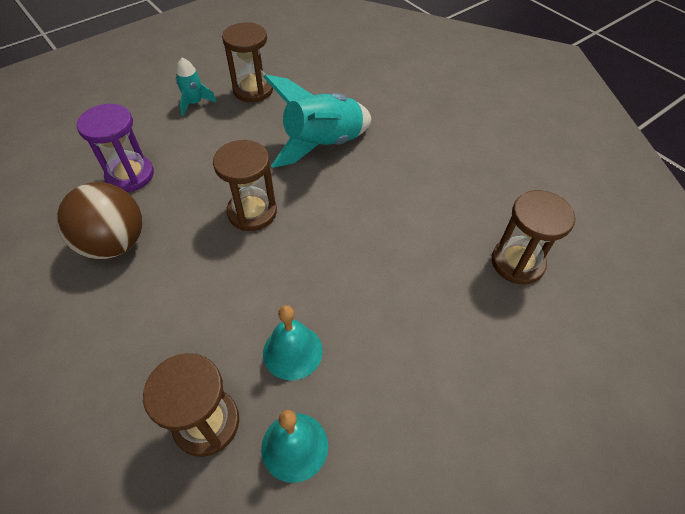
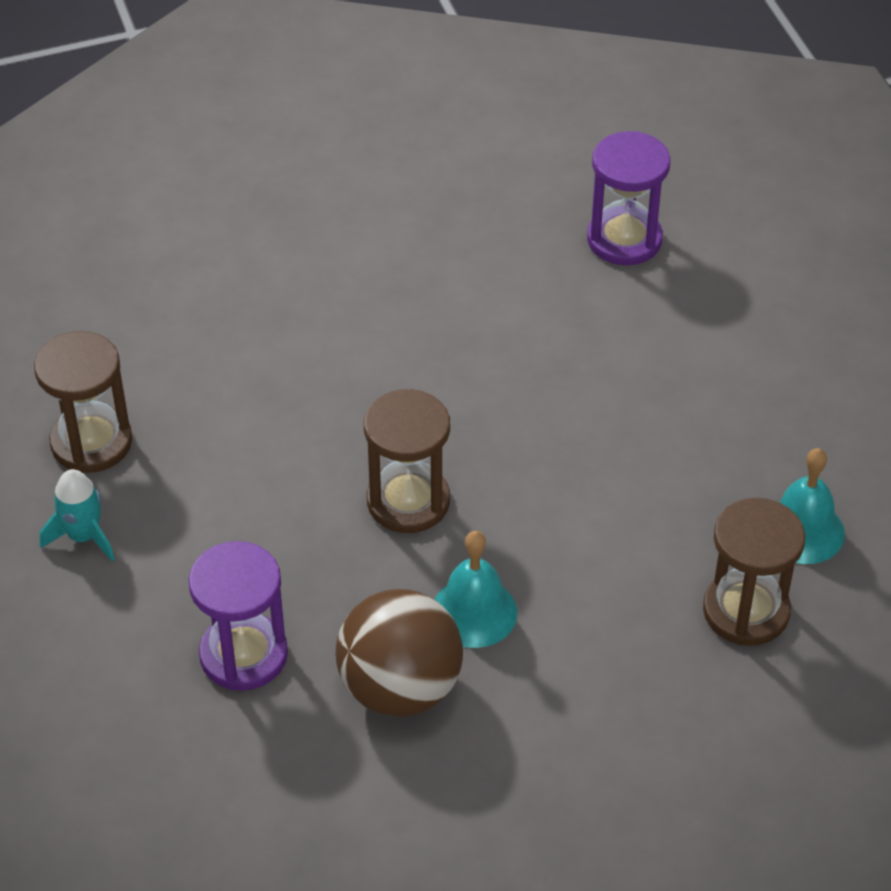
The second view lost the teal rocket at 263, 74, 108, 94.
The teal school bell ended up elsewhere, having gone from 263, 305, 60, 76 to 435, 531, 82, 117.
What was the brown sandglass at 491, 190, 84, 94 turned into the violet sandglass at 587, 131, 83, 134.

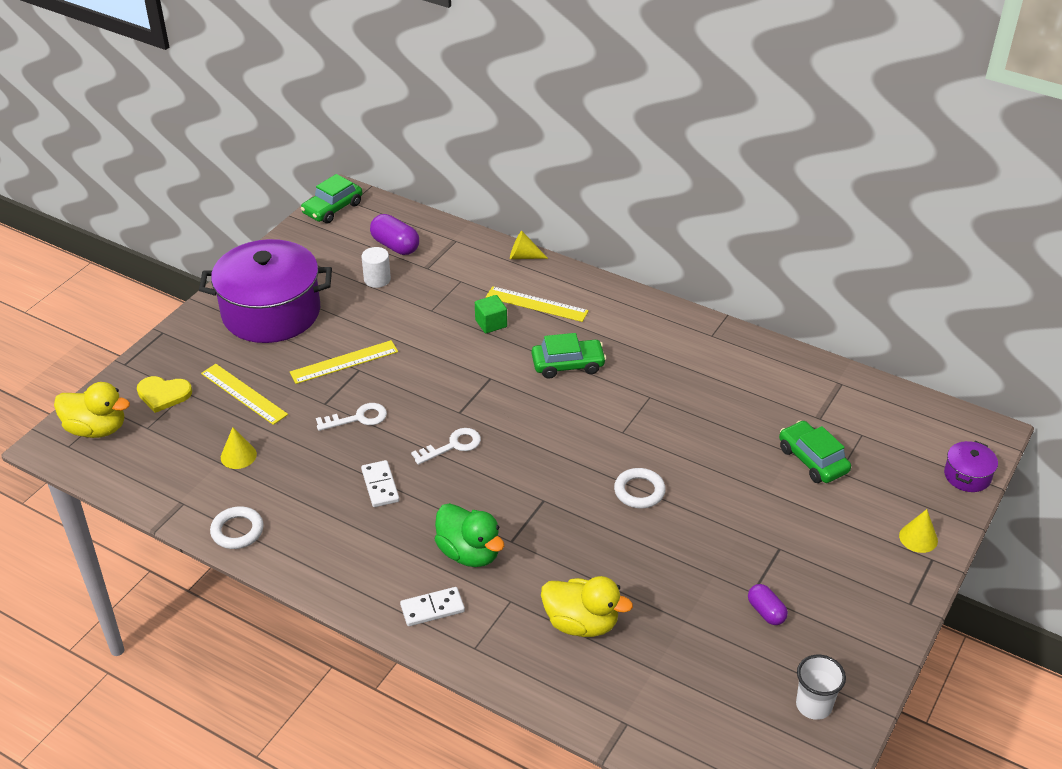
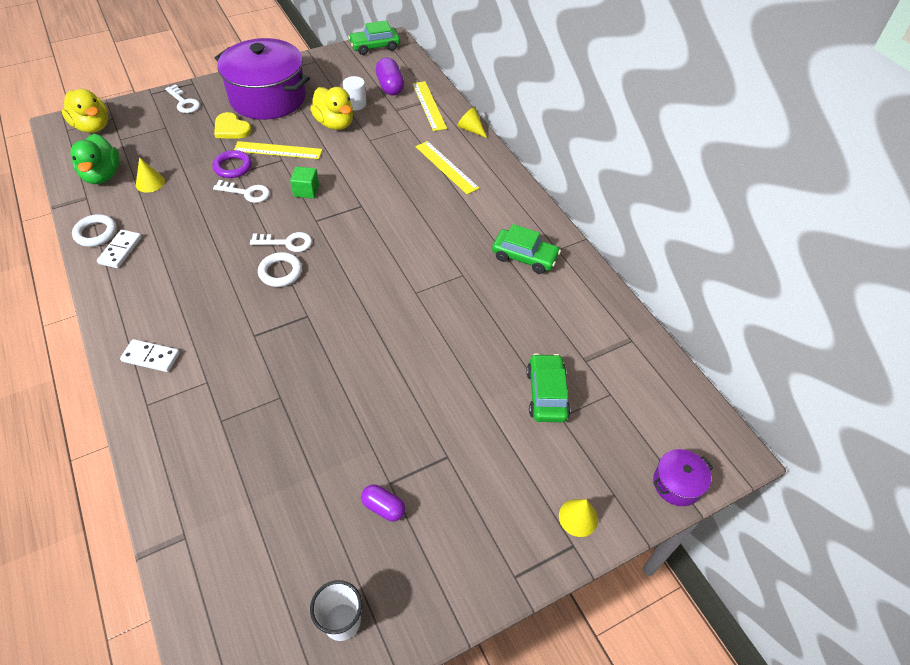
The bright yellow love heart ended up elsewhere, having gone from 137, 376, 55, 37 to 214, 112, 38, 26.
The bright yellow ruler ended up elsewhere, having gone from 201, 364, 87, 61 to 412, 81, 35, 50.
The snow-white domino piece ended up elsewhere, having gone from 361, 460, 39, 47 to 97, 229, 45, 39.
The emerald toy duck ended up elsewhere, having gone from 435, 503, 69, 64 to 70, 134, 50, 50.
The emerald solid cube ended up elsewhere, having gone from 475, 295, 32, 39 to 290, 167, 29, 31.
The emerald automobile ended up elsewhere, having gone from 532, 333, 74, 46 to 492, 224, 69, 50.
The bright yellow toy duck ended up elsewhere, having gone from 541, 576, 92, 61 to 310, 87, 43, 43.
The snow-white hoop ended up elsewhere, having gone from 614, 468, 52, 40 to 258, 252, 44, 35.
The violet capsule at 748, 584, 40, 41 ended up facing another way, 60 degrees counterclockwise from before.
The second view gained the snow-white key at 165, 84, 35, 29.
The second view gained the violet hoop at 212, 150, 40, 28.

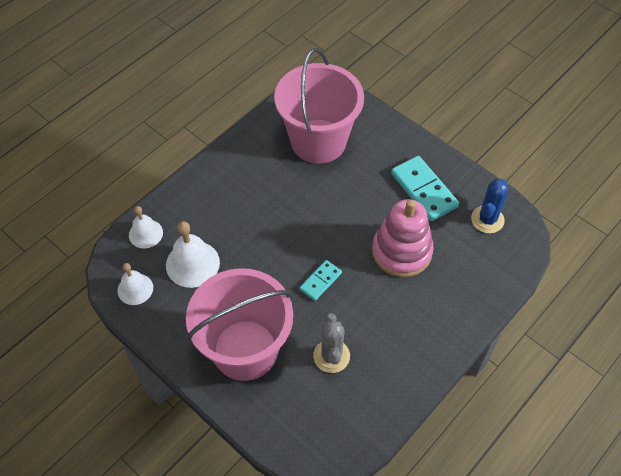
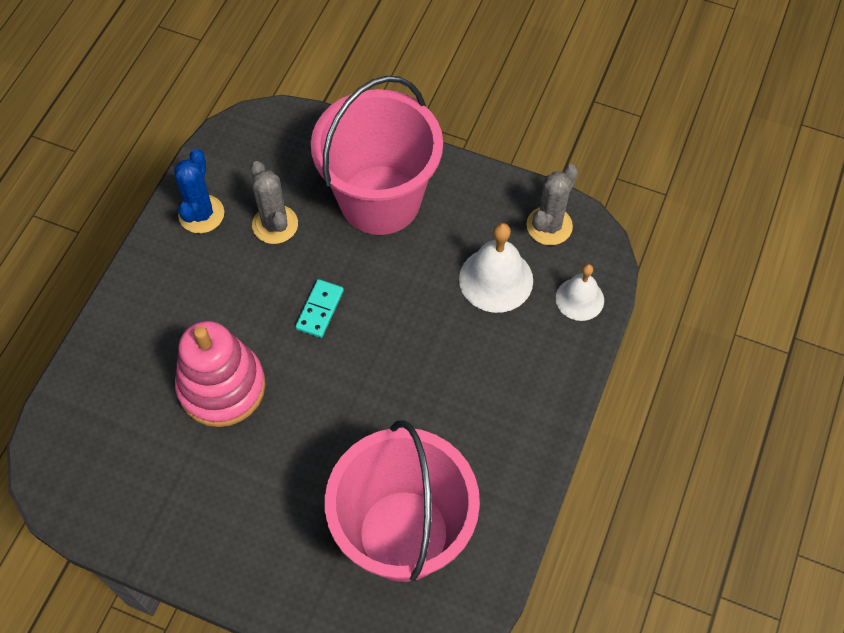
Where the snow-white school bell stood at 118, 263, 35, 42, the ash-grey saguaro cactus came to stand at 527, 164, 51, 81.
The second view lost the teal domino piece at 391, 156, 68, 65.
The royal blue saguaro cactus ended up elsewhere, having gone from 471, 179, 37, 54 to 174, 149, 50, 84.

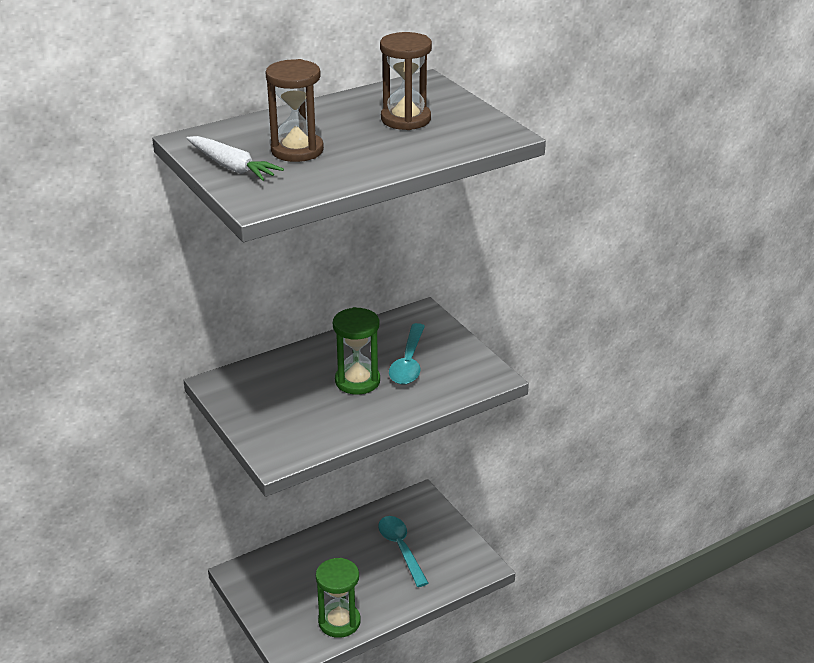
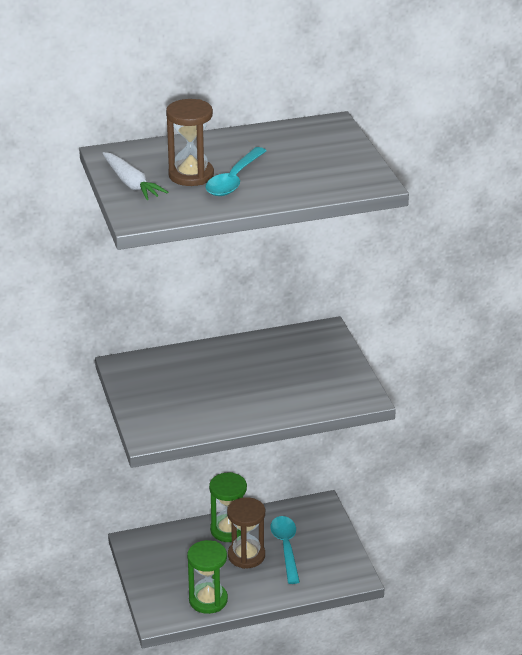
The emerald sandglass ended up elsewhere, having gone from 333, 307, 47, 87 to 209, 472, 38, 70.
The brown sandglass ended up elsewhere, having gone from 380, 32, 52, 98 to 227, 497, 38, 72.
The teal spoon ended up elsewhere, having gone from 389, 323, 36, 62 to 205, 147, 62, 49.

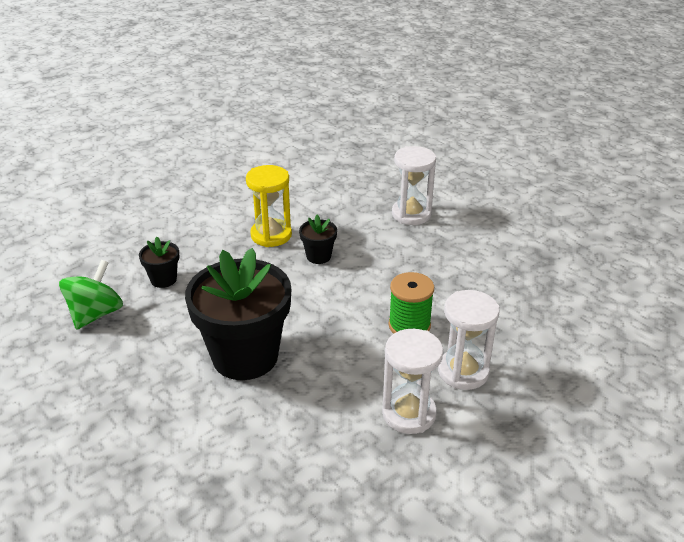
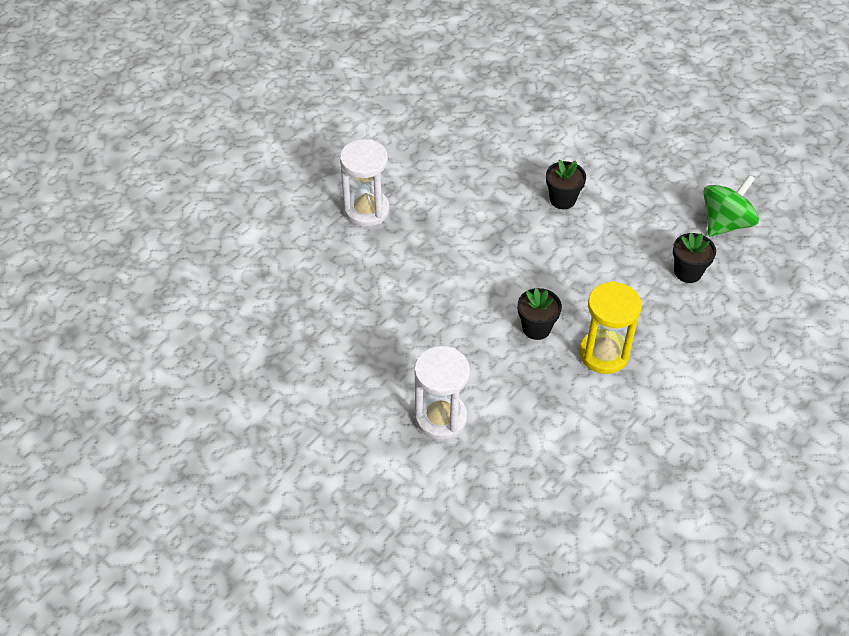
The emerald spinning top at 59, 260, 64, 70 ended up facing another way, 150 degrees counterclockwise from before.
The size of the jet-black plant pot at 185, 248, 106, 132 changed by a factor of 0.44.
The second view lost the snow-white sandglass at 382, 329, 61, 105.
The second view lost the emerald bobbin at 389, 272, 45, 62.

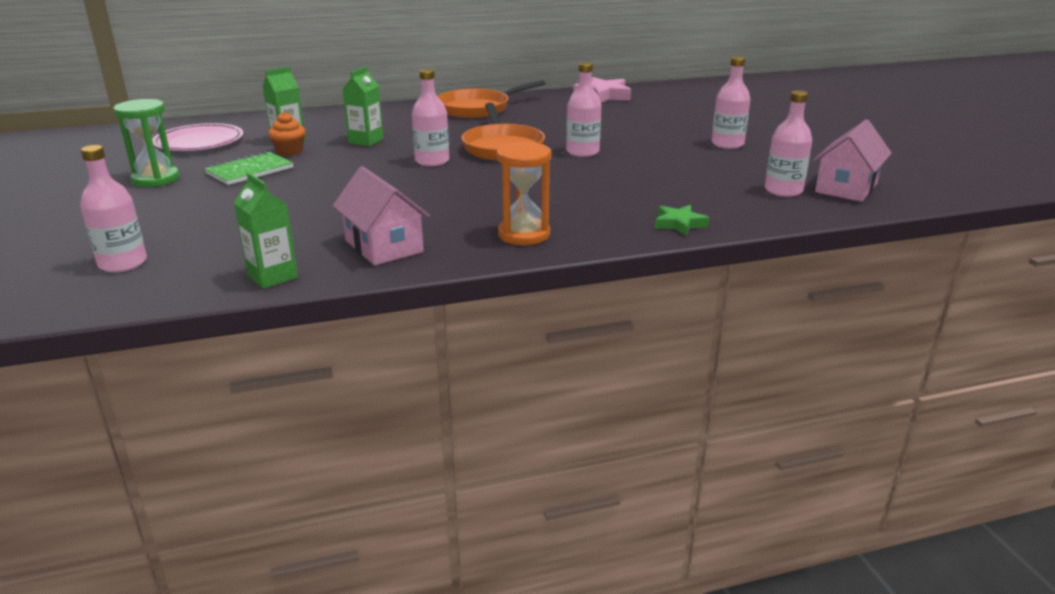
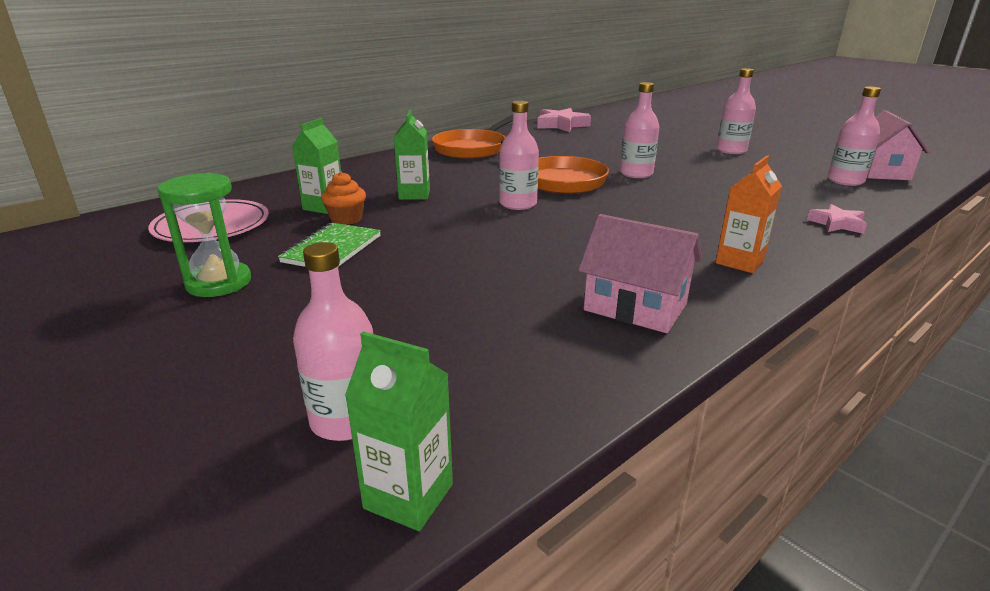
The emerald milk carton ended up elsewhere, having gone from 234, 172, 64, 117 to 345, 331, 108, 200.
Where the orange sandglass stood at 496, 141, 55, 104, the orange milk carton came to stand at 715, 156, 67, 117.
What was the emerald five-pointed star at 655, 205, 54, 31 turned into the rose-pink five-pointed star at 807, 204, 60, 30.

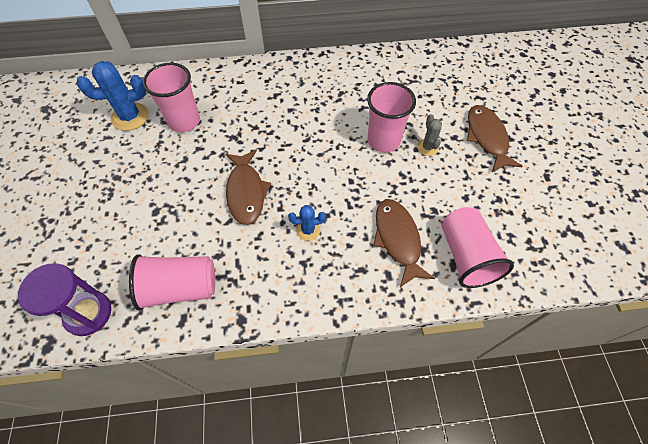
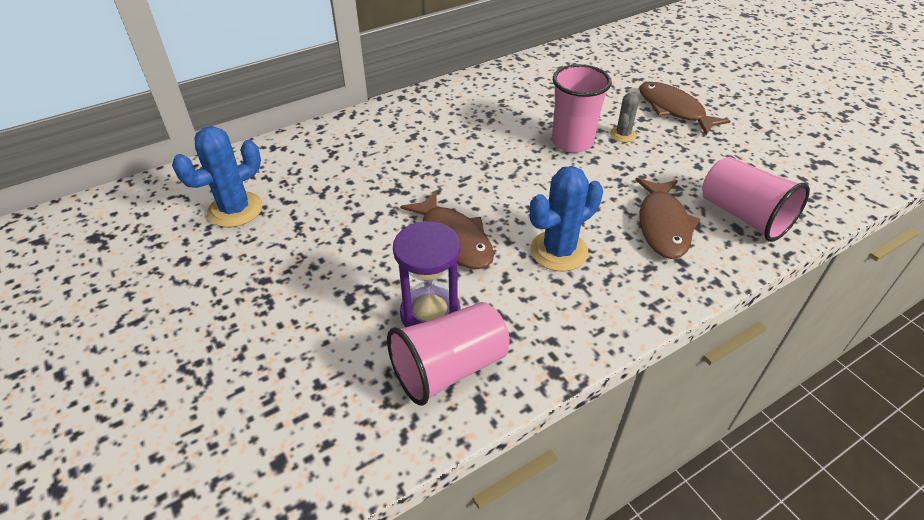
The violet sandglass ended up elsewhere, having gone from 18, 263, 93, 73 to 393, 221, 68, 106.
The second view lost the rose-pink beaker at 143, 63, 57, 69.
The size of the royal blue saguaro cactus at 288, 205, 38, 36 changed by a factor of 1.79.
The brown toy fish at 373, 199, 62, 88 ended up facing another way, 135 degrees counterclockwise from before.
The ash-grey saguaro cactus at 417, 114, 25, 42 ended up facing another way, 60 degrees clockwise from before.

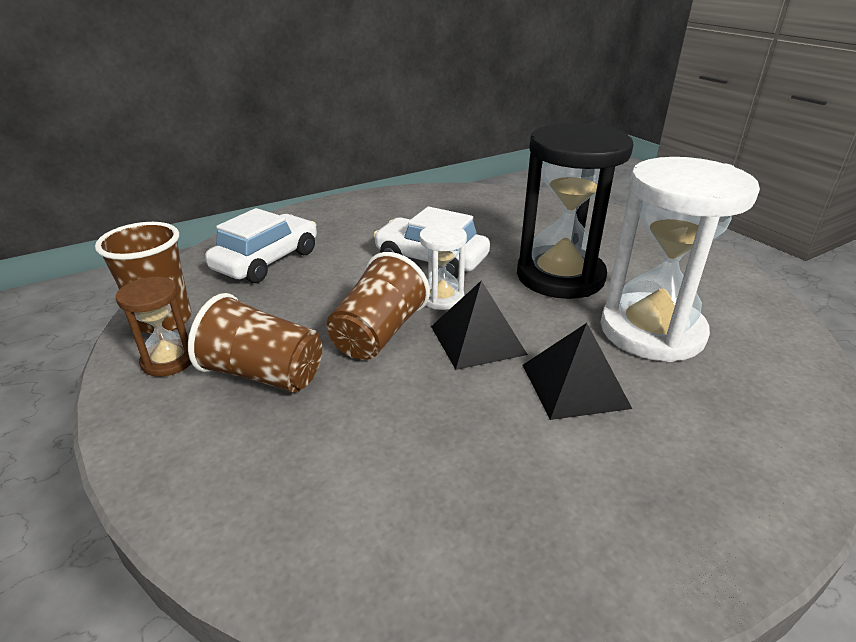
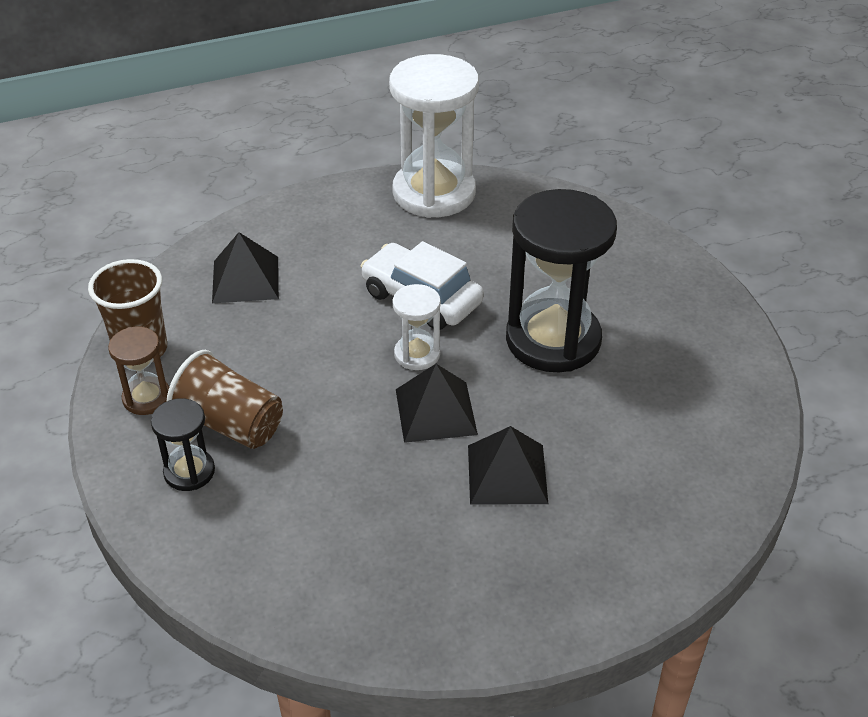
Where the snow-white automobile stood at 205, 208, 112, 75, the jet-black solid pyramid came to stand at 212, 232, 67, 71.
The second view lost the brown beaker at 326, 252, 104, 108.
The snow-white sandglass ended up elsewhere, having gone from 601, 157, 159, 205 to 389, 54, 90, 164.
The second view gained the jet-black sandglass at 151, 398, 64, 93.

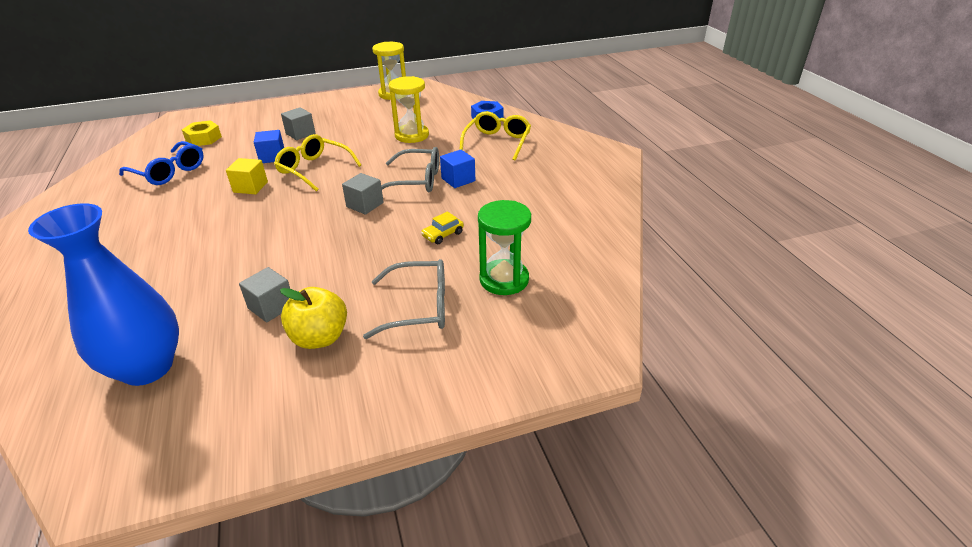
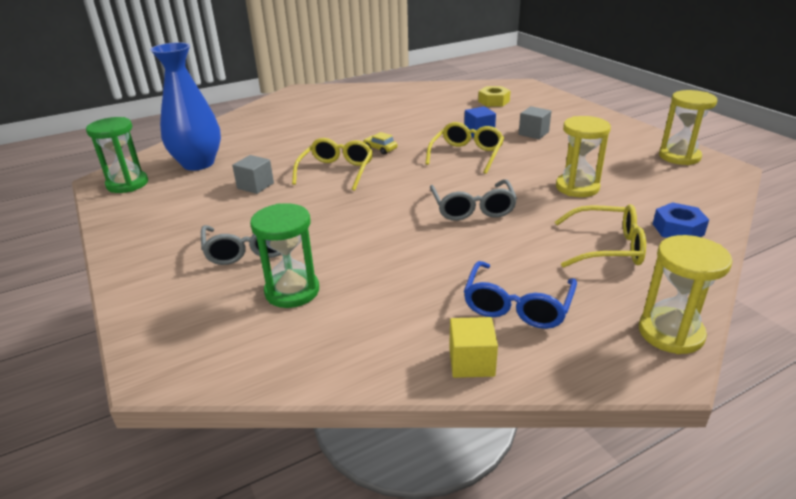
The royal blue eyeglasses ended up elsewhere, having gone from 119, 141, 85, 44 to 464, 261, 113, 68.
The bright yellow solid cube ended up elsewhere, having gone from 226, 158, 42, 36 to 449, 317, 49, 61.
The second view lost the bright yellow apple fruit at 280, 287, 67, 62.
The second view lost the ash-grey solid cube at 342, 173, 42, 42.
The bright yellow automobile ended up elsewhere, having gone from 421, 212, 43, 32 to 363, 132, 35, 22.
The second view lost the royal blue solid cube at 440, 150, 35, 38.
The second view gained the emerald sandglass at 86, 117, 62, 76.
The second view gained the bright yellow eyeglasses at 292, 138, 81, 53.
The second view gained the bright yellow sandglass at 639, 235, 93, 119.

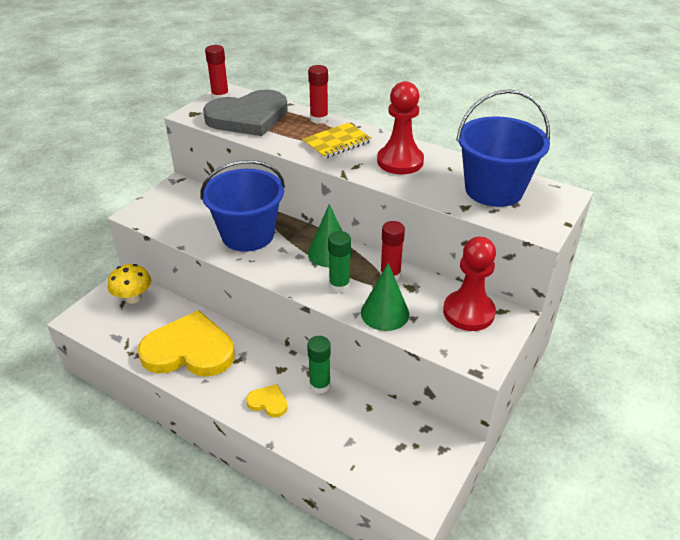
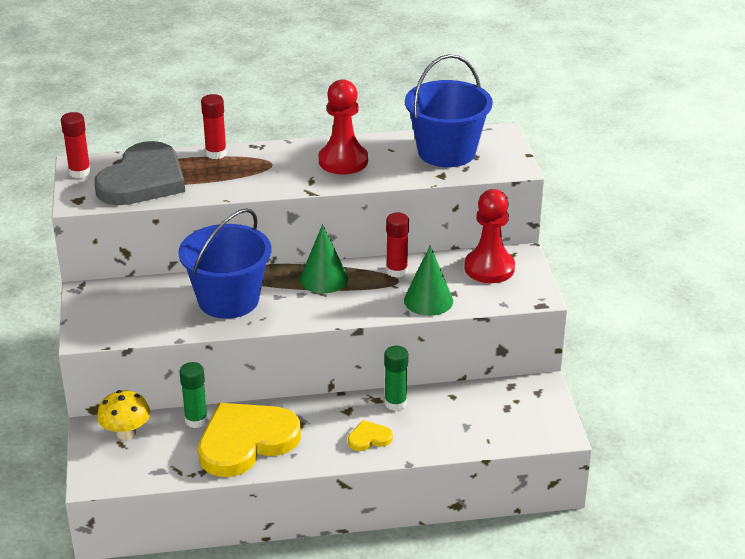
The second view lost the bright yellow notebook at 302, 123, 70, 36.
The emerald glue stick ended up elsewhere, having gone from 328, 231, 23, 62 to 179, 362, 29, 66.

